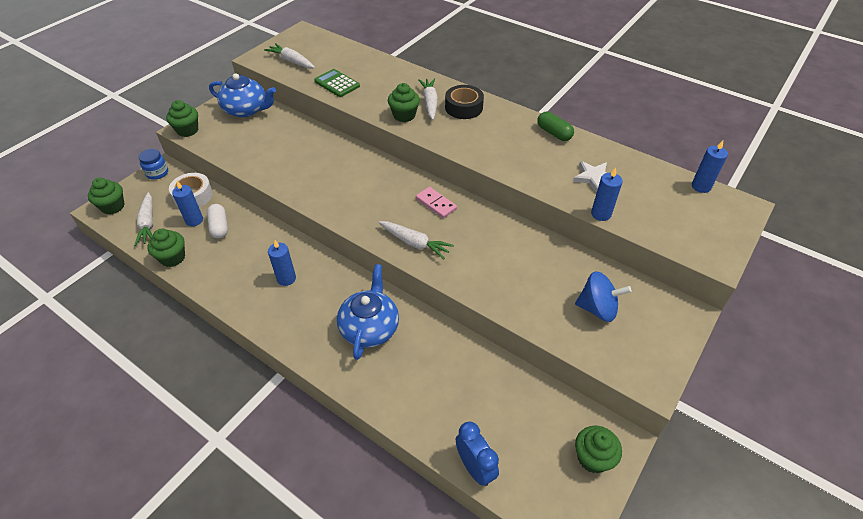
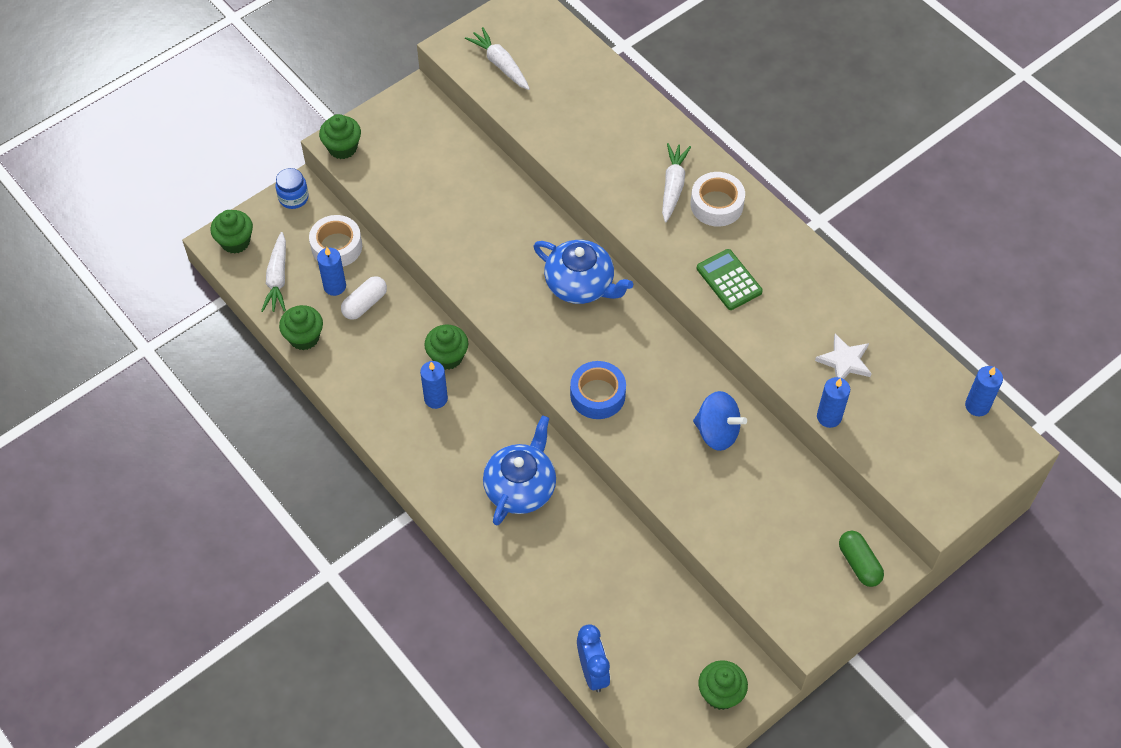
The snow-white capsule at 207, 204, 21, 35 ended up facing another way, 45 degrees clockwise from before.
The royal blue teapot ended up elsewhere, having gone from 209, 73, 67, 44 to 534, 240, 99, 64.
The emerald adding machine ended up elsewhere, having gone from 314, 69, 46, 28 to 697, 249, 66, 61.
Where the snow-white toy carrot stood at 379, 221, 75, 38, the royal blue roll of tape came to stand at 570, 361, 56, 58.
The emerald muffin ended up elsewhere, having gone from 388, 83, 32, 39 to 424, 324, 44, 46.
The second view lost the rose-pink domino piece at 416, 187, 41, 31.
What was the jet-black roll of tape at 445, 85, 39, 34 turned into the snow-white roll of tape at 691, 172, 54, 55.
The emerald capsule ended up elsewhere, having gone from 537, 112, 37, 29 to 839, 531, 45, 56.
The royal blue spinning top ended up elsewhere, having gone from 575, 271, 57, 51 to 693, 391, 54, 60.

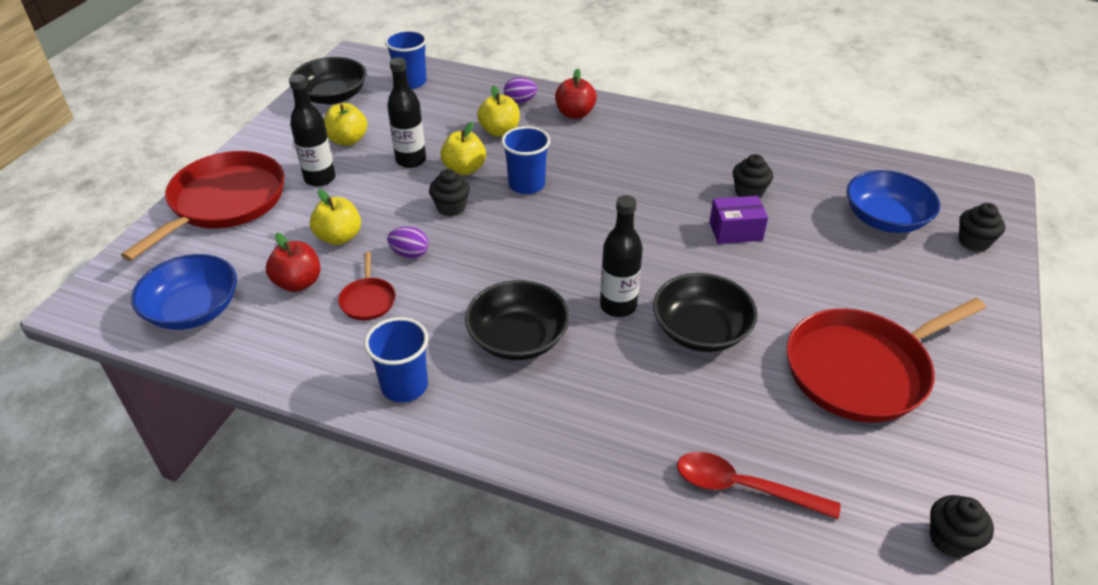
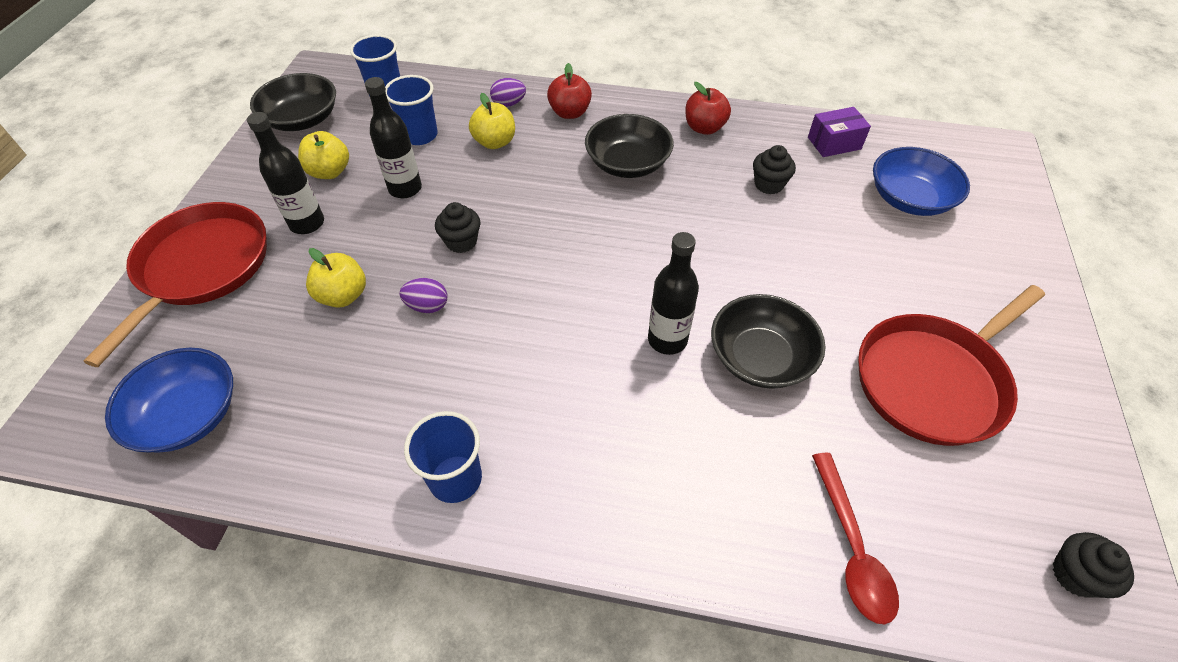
The red apple fruit ended up elsewhere, having gone from 266, 233, 55, 59 to 685, 82, 46, 53.
The second view lost the red frying pan at 338, 252, 57, 68.
The second view lost the bright yellow apple fruit at 441, 122, 45, 53.
The jet-black bowl ended up elsewhere, having gone from 465, 280, 105, 80 to 585, 114, 89, 64.
The royal blue beaker ended up elsewhere, having gone from 501, 126, 49, 68 to 385, 75, 53, 70.
The red spoon at 677, 452, 164, 67 ended up facing another way, 105 degrees counterclockwise from before.
The violet package ended up elsewhere, having gone from 709, 196, 59, 48 to 808, 107, 63, 50.
The second view lost the jet-black muffin at 958, 203, 47, 49.

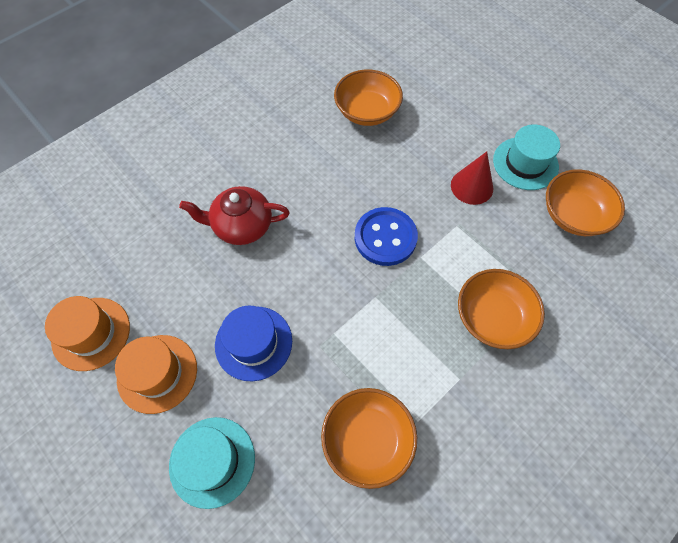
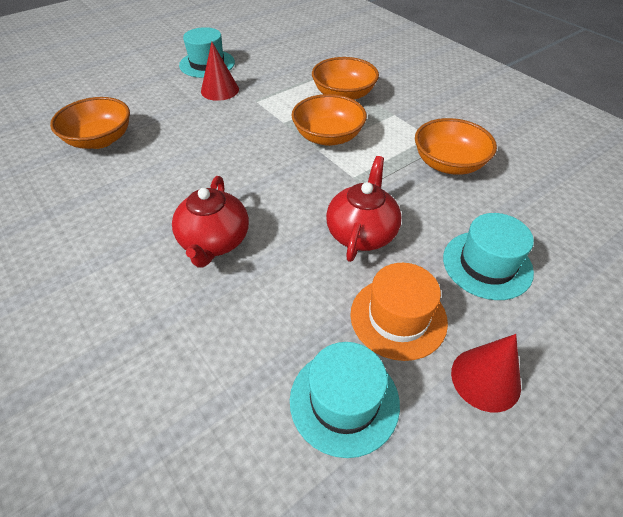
What was the orange hat at 45, 296, 85, 75 turned into the teal hat at 290, 342, 110, 116.
Where the royal blue hat stood at 215, 306, 77, 75, the red teapot came to stand at 326, 156, 76, 106.
The second view lost the royal blue shirt button at 355, 207, 63, 59.
The orange bowl ended up elsewhere, having gone from 546, 169, 79, 67 to 292, 94, 75, 52.
The second view gained the red cone shape at 451, 334, 70, 79.

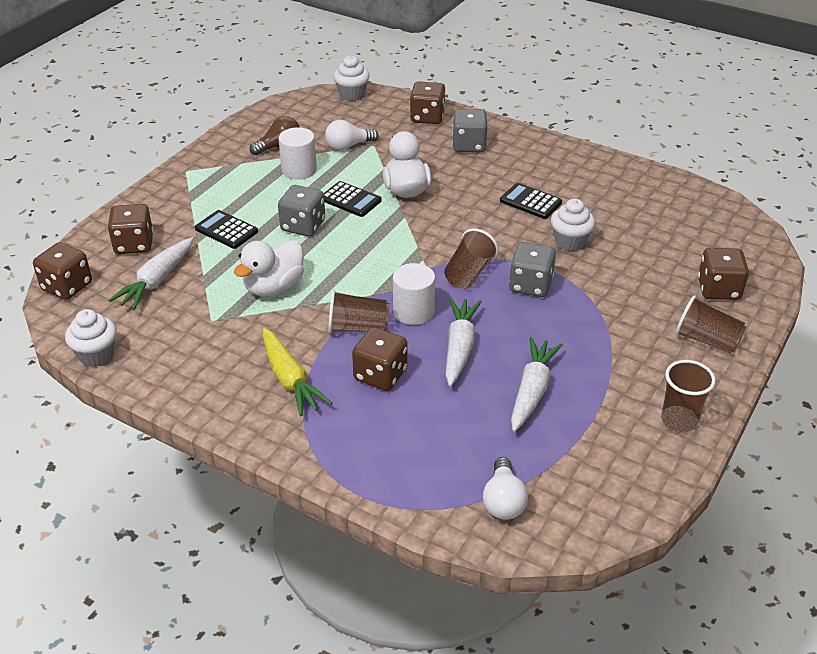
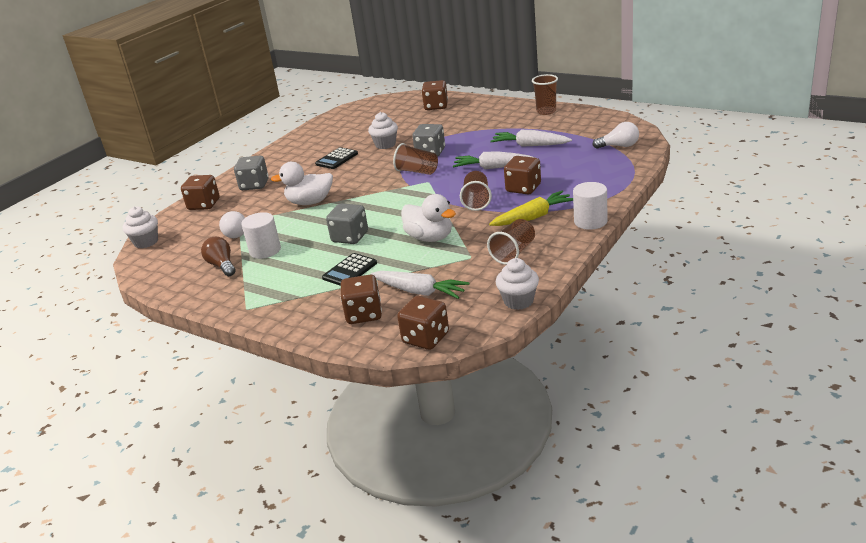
The second view lost the jet-black adding machine at 323, 181, 59, 36.
The snow-white solid cylinder ended up elsewhere, having gone from 393, 263, 42, 62 to 573, 182, 34, 48.
The brown beaker ended up elsewhere, having gone from 675, 296, 71, 57 to 487, 219, 48, 46.

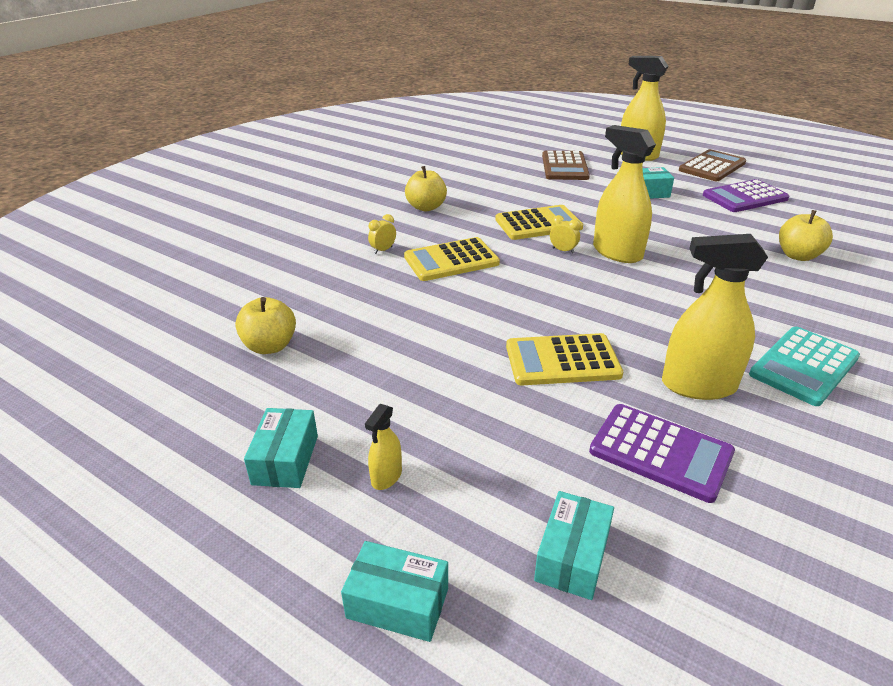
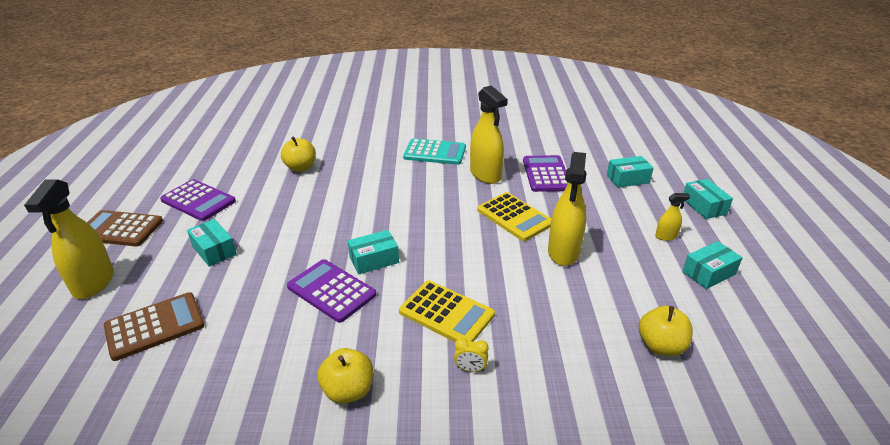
What was the bright yellow adding machine at 495, 205, 88, 35 turned into the violet adding machine at 287, 259, 89, 64.
Where the bright yellow bedside clock stood at 550, 215, 31, 39, the teal package came to stand at 348, 230, 51, 44.
The bright yellow spray cleaner ended up elsewhere, having gone from 593, 125, 63, 138 to 548, 152, 39, 114.

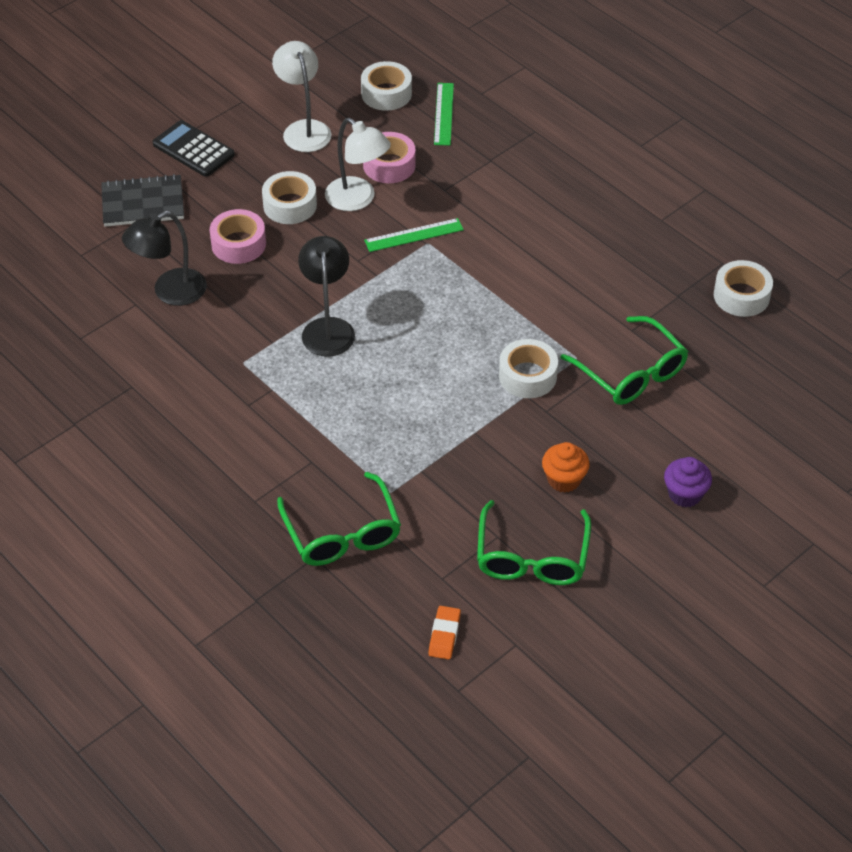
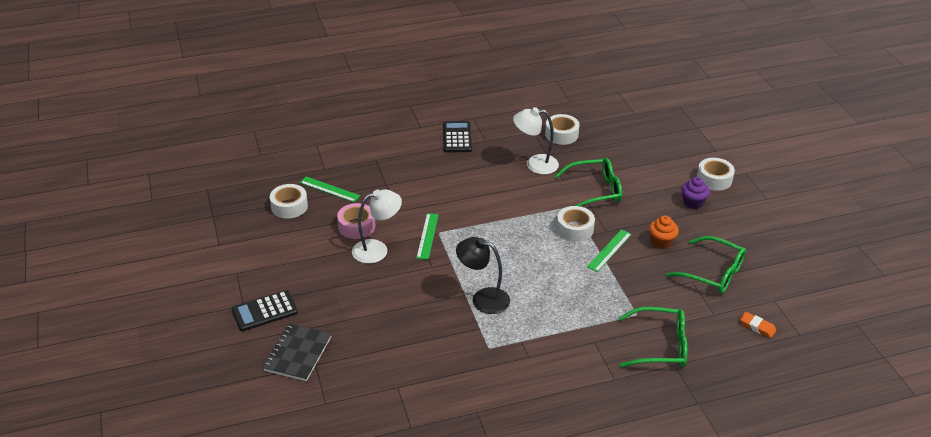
The second view lost the jet-black reading lamp at 122, 211, 85, 95.
The second view lost the rose-pink roll of tape at 210, 209, 56, 55.
The snow-white roll of tape ended up elsewhere, having gone from 262, 171, 55, 53 to 697, 158, 38, 33.
The snow-white reading lamp ended up elsewhere, having gone from 272, 41, 60, 111 to 513, 107, 46, 67.
The second view gained the jet-black adding machine at 443, 121, 29, 32.
The second view gained the emerald ruler at 587, 229, 45, 43.

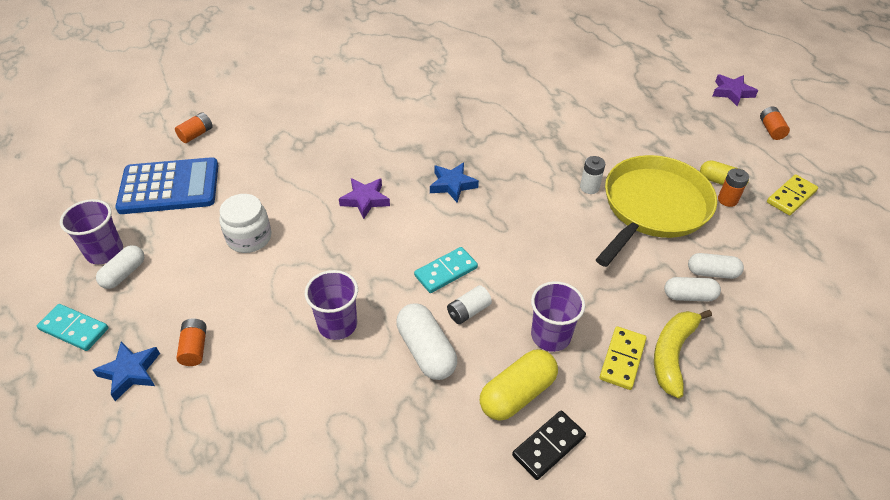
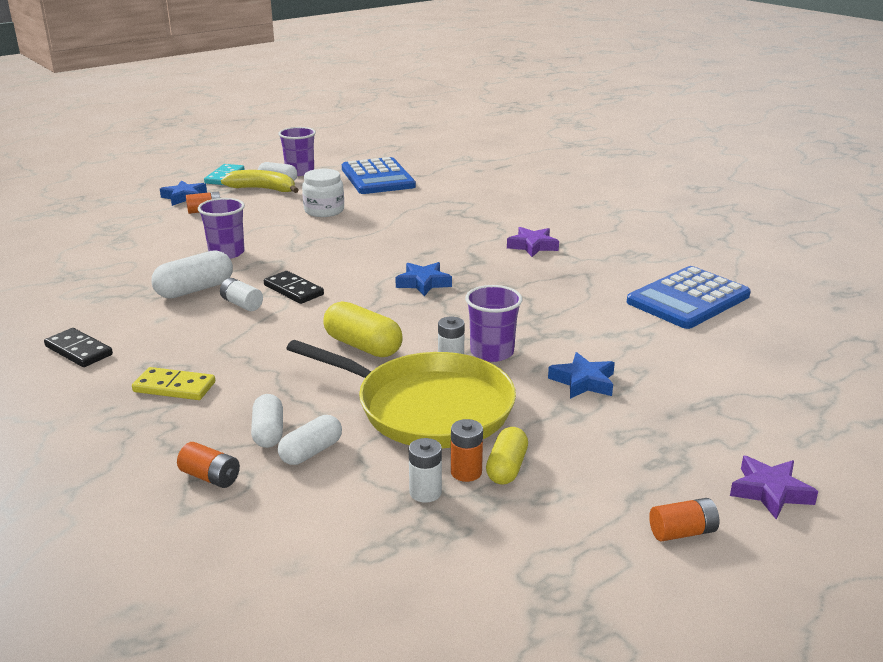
The orange power cell ended up elsewhere, having gone from 175, 112, 38, 31 to 177, 442, 63, 46.
The violet five-pointed star ended up elsewhere, having gone from 339, 178, 51, 41 to 507, 227, 52, 30.
What was the teal domino piece at 414, 247, 64, 46 turned into the jet-black domino piece at 264, 271, 60, 33.
The bright yellow capsule ended up elsewhere, having gone from 480, 349, 78, 72 to 323, 301, 80, 56.
The violet beaker ended up elsewhere, having gone from 531, 281, 54, 71 to 465, 285, 57, 77.
The bright yellow banana fruit ended up elsewhere, having gone from 654, 310, 58, 88 to 221, 170, 78, 23.
The snow-white capsule at 688, 253, 56, 26 ended up facing another way, 45 degrees clockwise from before.
The second view lost the bright yellow domino piece at 767, 174, 51, 41.
The second view gained the snow-white power cell at 409, 438, 33, 65.
The second view gained the royal blue five-pointed star at 548, 352, 67, 47.
The second view gained the royal blue adding machine at 627, 266, 124, 63.

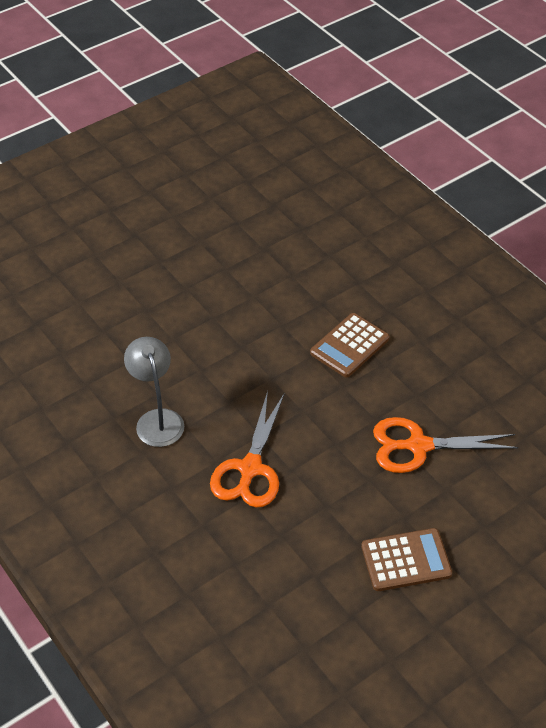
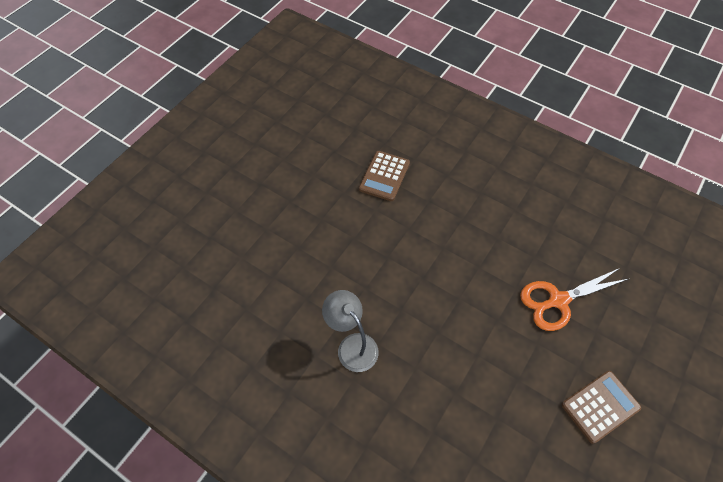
The second view lost the orange scissors at 210, 391, 75, 117.
The brown adding machine ended up elsewhere, having gone from 310, 313, 79, 65 to 359, 151, 51, 50.

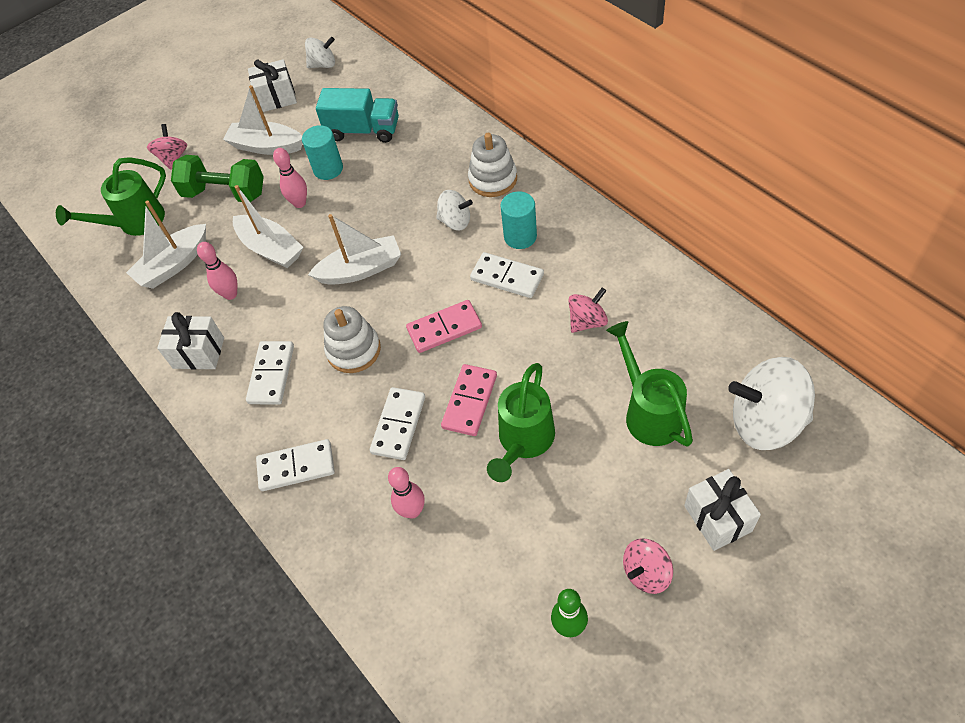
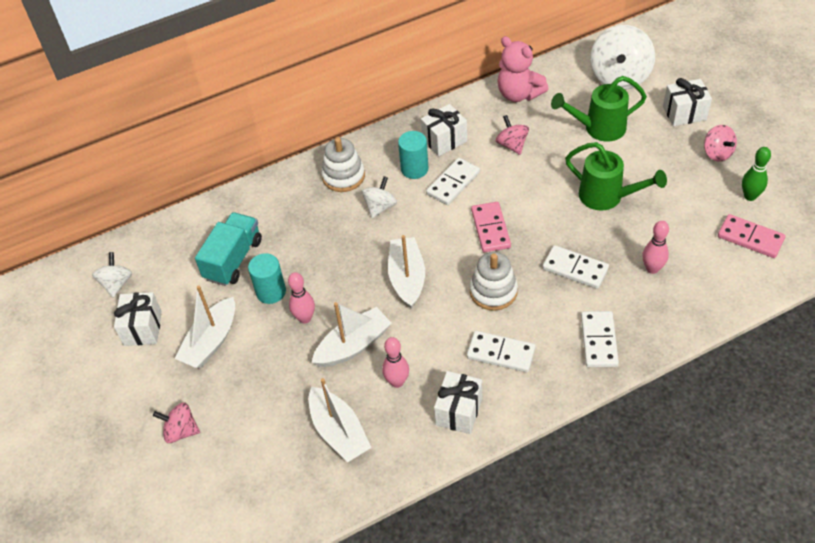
The second view lost the emerald sprinkling can at 56, 157, 110, 79.
The second view lost the emerald dumbbell at 171, 155, 93, 47.
The rose-pink domino piece ended up elsewhere, having gone from 441, 364, 56, 72 to 718, 214, 67, 44.
The second view gained the snow-white wrapped gift at 421, 104, 46, 52.
The second view gained the rose-pink teddy bear at 497, 36, 51, 66.

